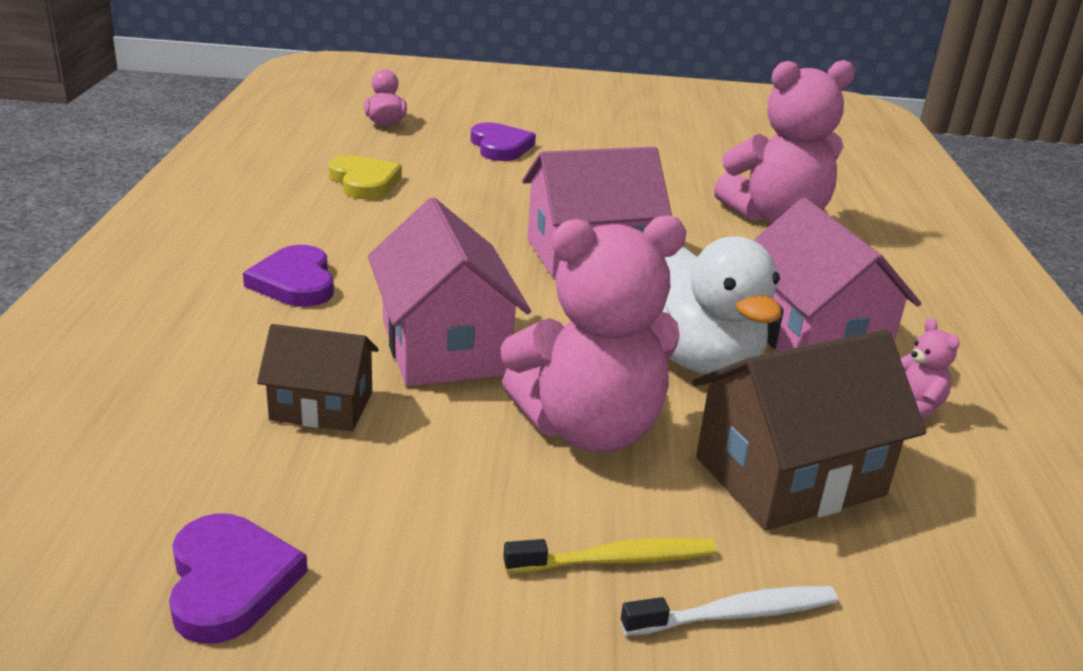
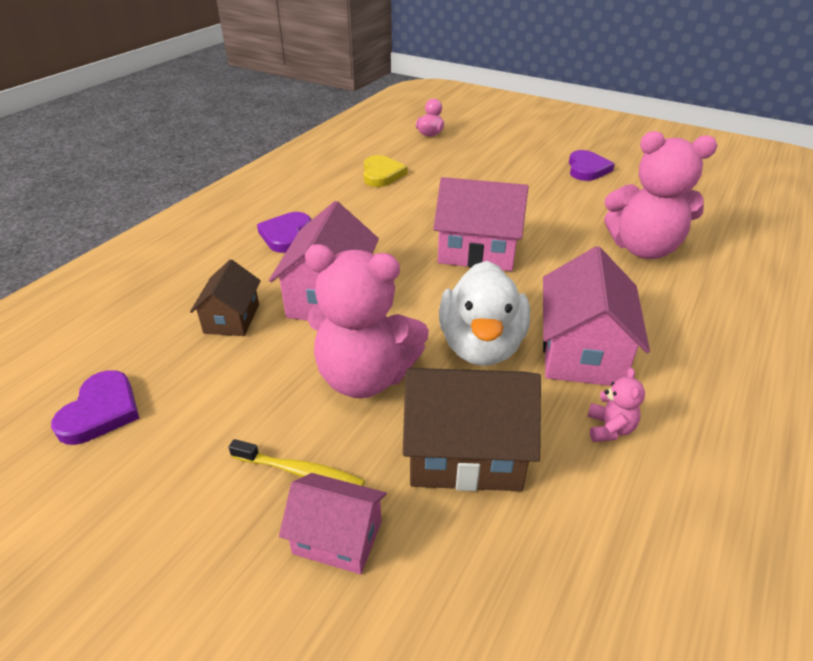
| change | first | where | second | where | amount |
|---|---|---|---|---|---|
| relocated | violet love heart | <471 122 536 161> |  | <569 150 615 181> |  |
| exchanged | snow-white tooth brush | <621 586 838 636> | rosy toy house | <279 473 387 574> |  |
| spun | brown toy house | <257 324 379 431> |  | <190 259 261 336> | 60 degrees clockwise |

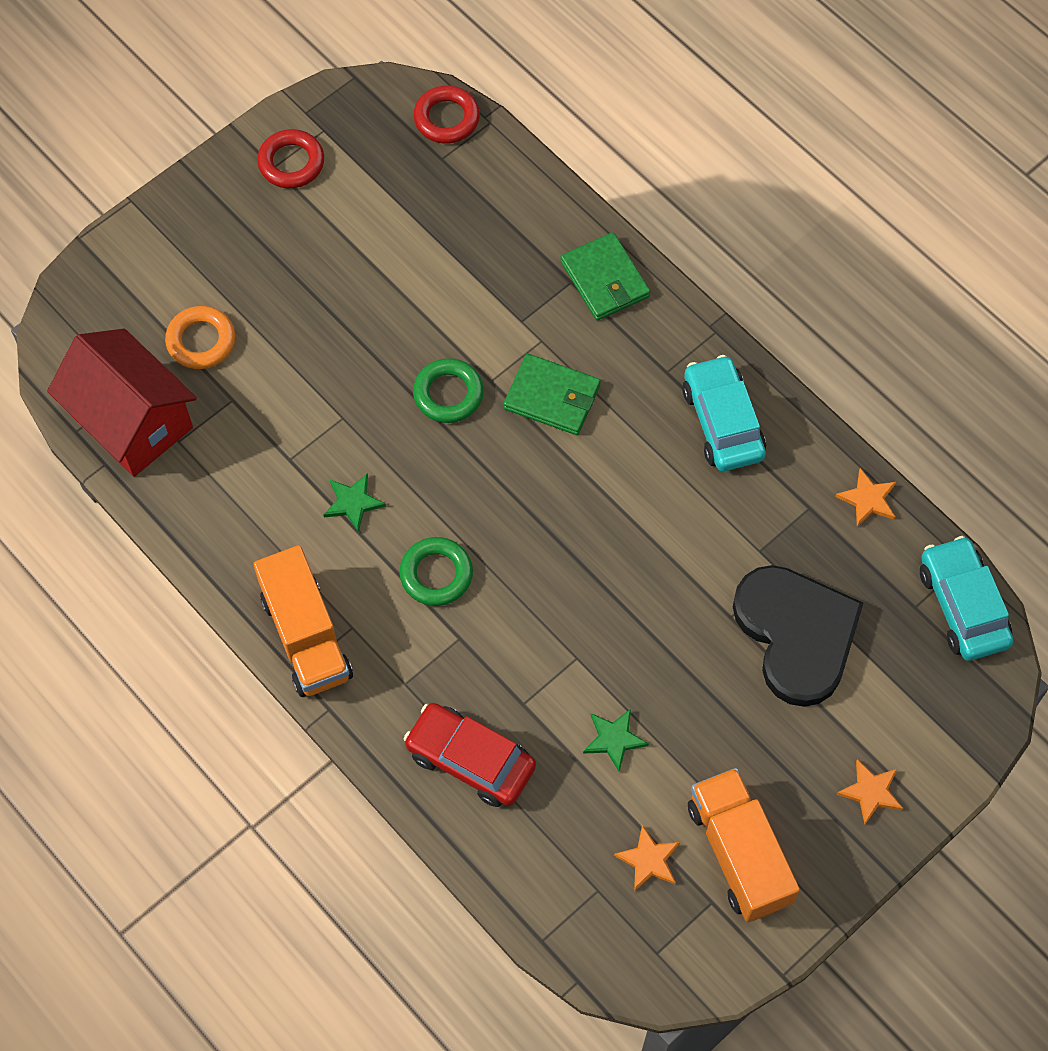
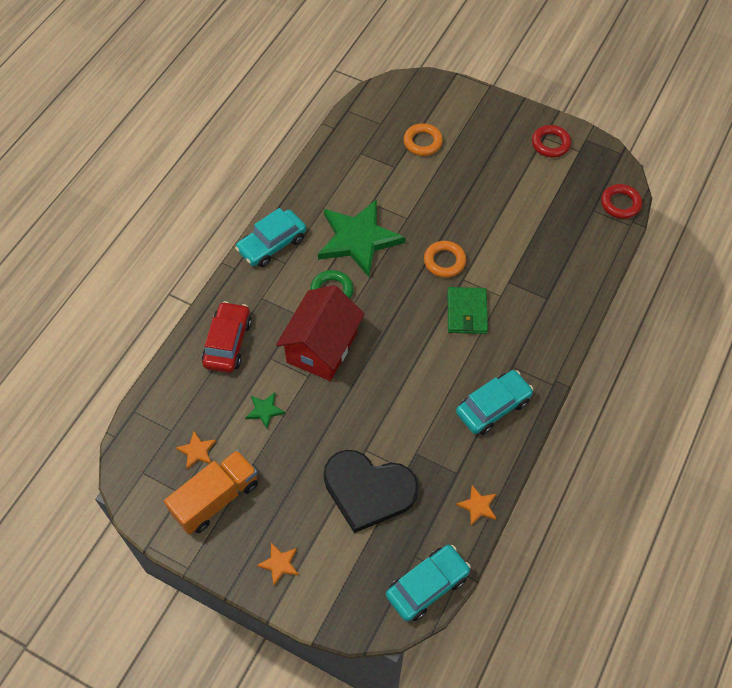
| change | first | where | second | where | amount |
|---|---|---|---|---|---|
| missing | emerald billfold | <560 232 650 320> |  |  |  |
| relocated | red toy house | <47 329 197 477> |  | <276 285 365 381> |  |
| exchanged | orange-coloured truck | <253 545 353 697> | teal automobile | <235 208 306 267> |  |
| colour | emerald torus | <413 358 484 423> | orange-coloured torus | <424 241 466 278> |  |
| spun | black love heart | <733 565 863 707> |  | <323 450 418 533> | 60 degrees clockwise |
| size | emerald star shape | <323 473 386 532> |  | <318 199 406 277> | x2.45 |

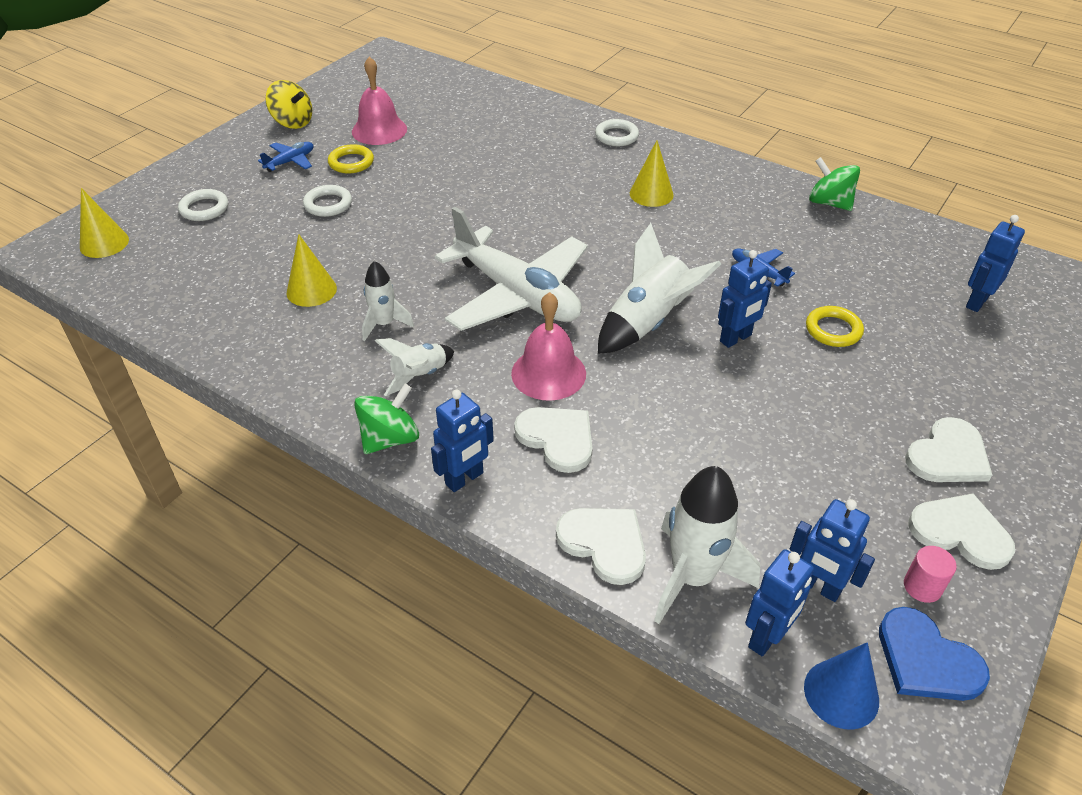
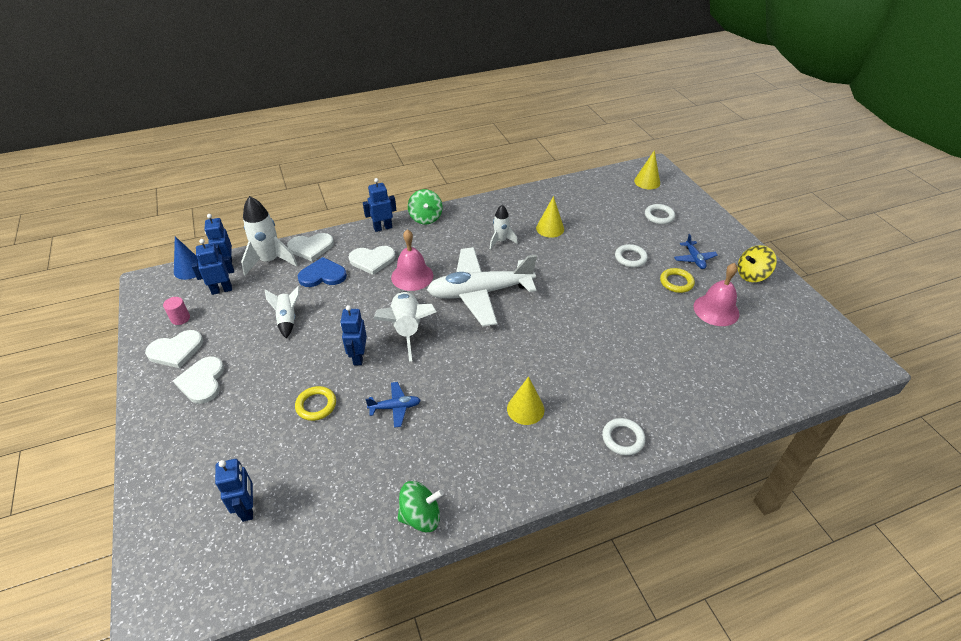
| change | first | where | second | where | amount |
|---|---|---|---|---|---|
| relocated | snow-white toy rocket | <375 338 454 396> |  | <265 285 300 338> |  |
| relocated | royal blue love heart | <879 607 990 701> |  | <298 257 347 287> |  |
| spun | royal blue robot | <431 390 494 492> |  | <363 178 396 232> | 75 degrees clockwise |

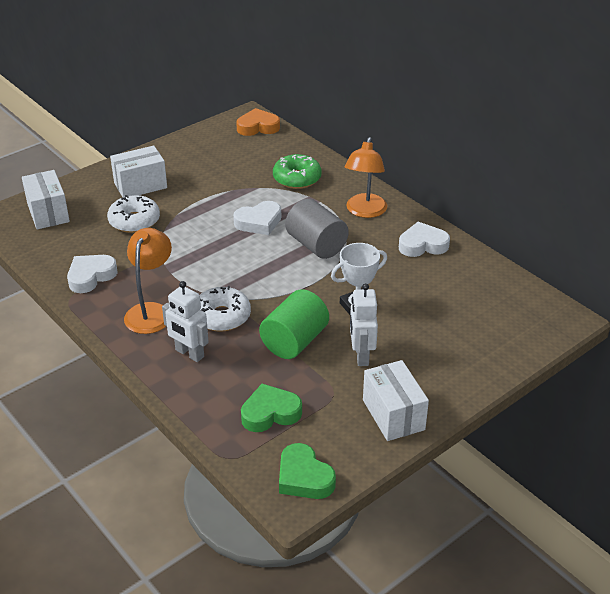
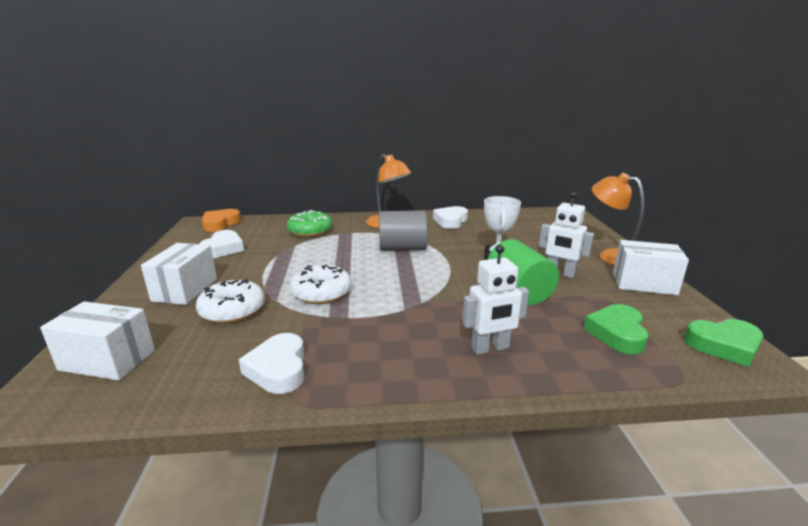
| change | first | where | second | where | amount |
|---|---|---|---|---|---|
| relocated | orange-coloured desk lamp | <124 228 172 334> |  | <592 173 644 265> |  |
| relocated | snow-white doughnut | <200 286 251 332> |  | <290 265 352 304> |  |
| relocated | snow-white love heart | <233 201 281 235> |  | <199 230 244 258> |  |

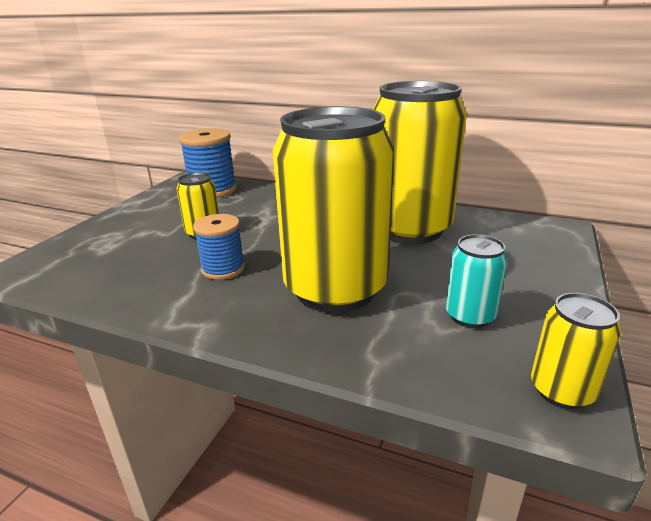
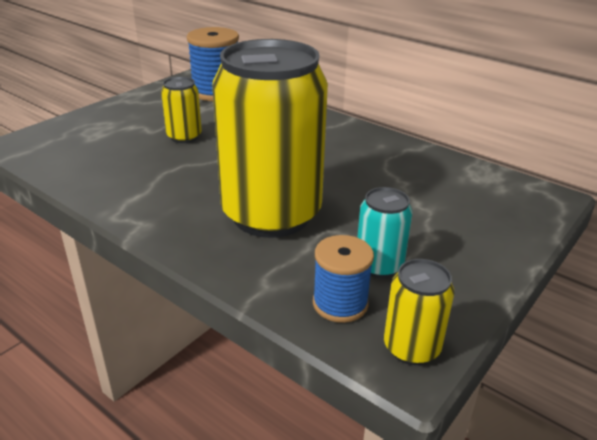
| change | first | where | second | where | amount |
|---|---|---|---|---|---|
| missing | golden tin | <373 81 467 244> |  |  |  |
| relocated | royal blue bobbin | <193 214 245 280> |  | <313 235 374 323> |  |

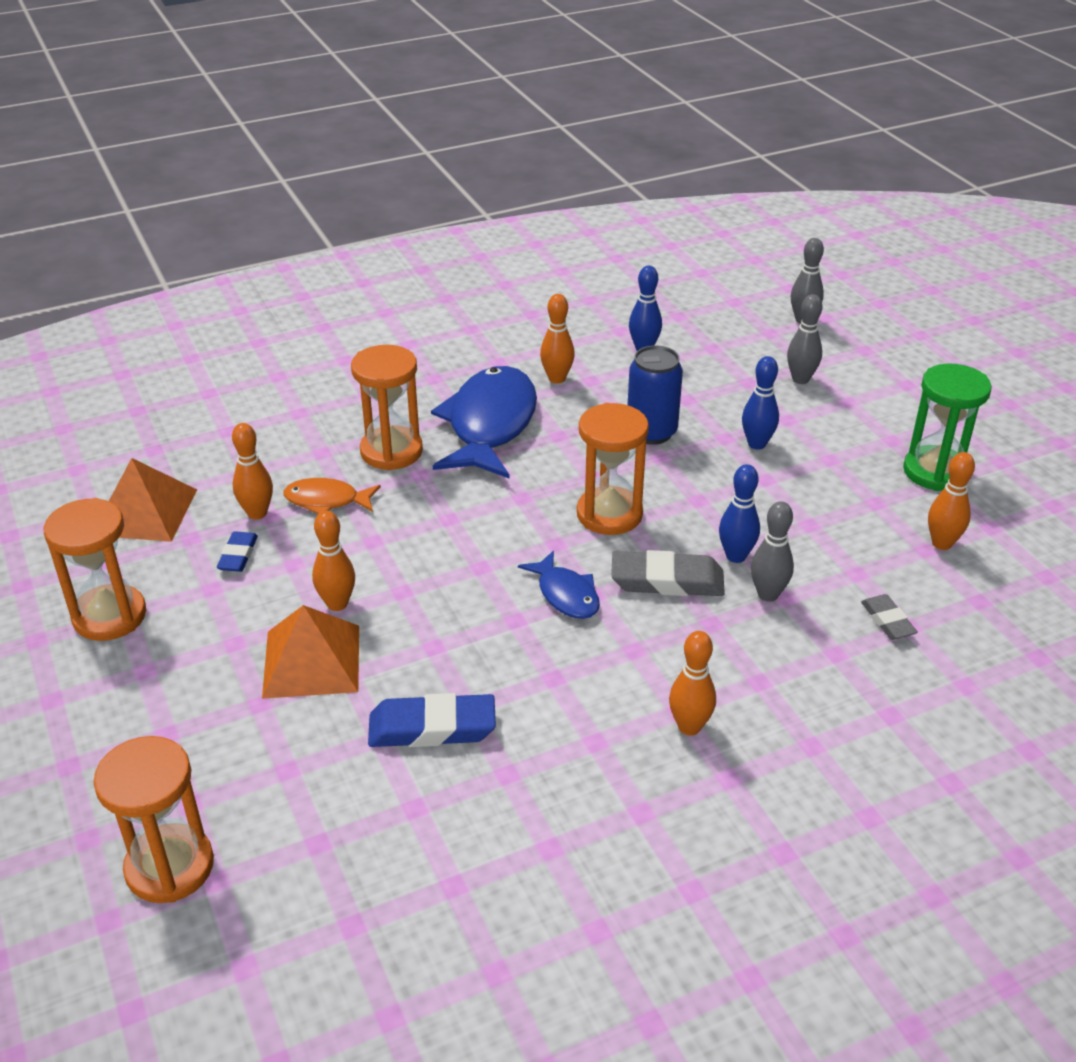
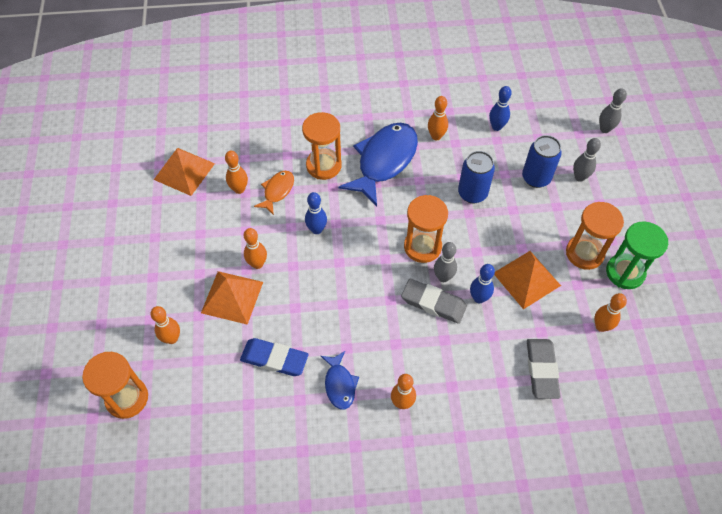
| change | first | where | second | where | amount |
|---|---|---|---|---|---|
| missing | royal blue pencil eraser | <217 531 258 572> |  |  |  |
| appeared |  |  | orange-coloured skittle | <150 306 180 344> |  |
| appeared |  |  | orange-coloured pyramid | <494 251 561 309> |  |
| appeared |  |  | royal blue tin | <522 135 562 188> |  |
| relocated | orange-coloured sand timer | <44 498 146 641> |  | <566 202 624 270> |  |
| relocated | royal blue fish | <518 551 600 619> |  | <321 351 359 410> |  |
| relocated | royal blue skittle | <742 356 779 450> |  | <305 192 327 234> |  |
| relocated | gray skittle | <751 501 794 602> |  | <434 242 457 282> |  |
| spun | orange-coloured fish | <284 478 381 514> |  | <254 171 294 215> | 90 degrees clockwise |
| size | gray pencil eraser | <861 594 918 640> |  | <527 339 561 399> | x1.73 |

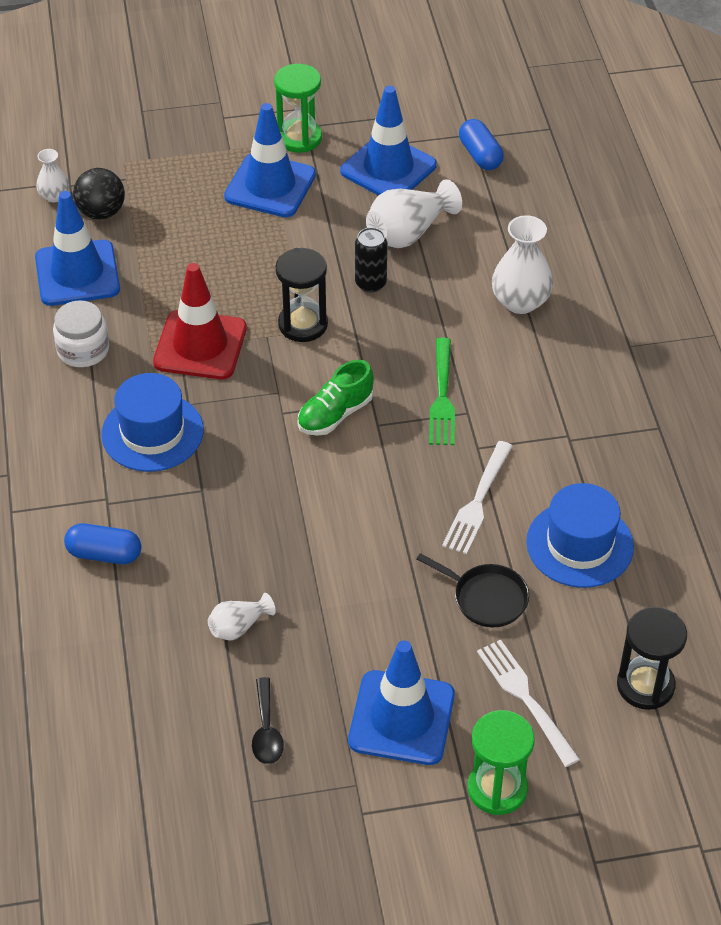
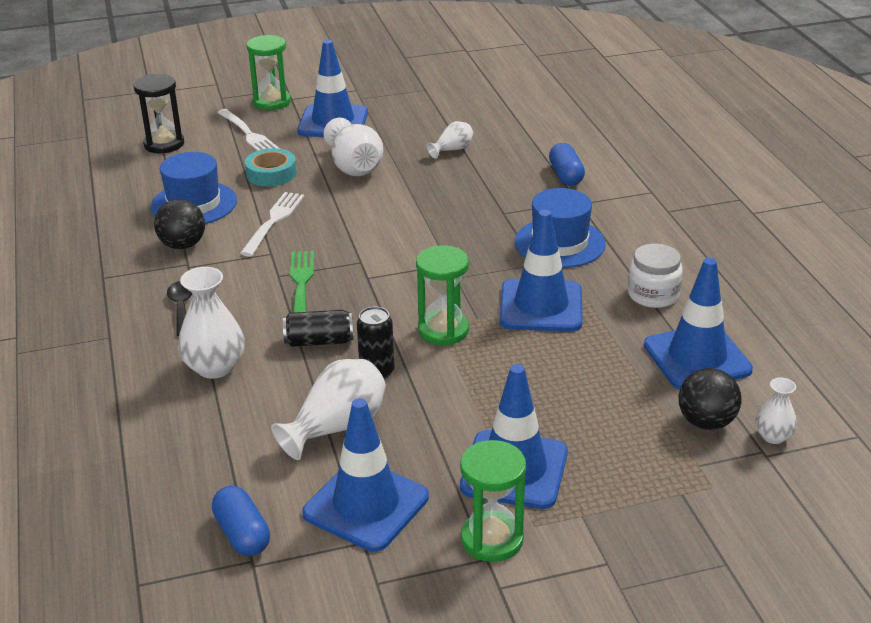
| change | first | where | second | where | amount |
|---|---|---|---|---|---|
| missing | emerald sneaker | <298 360 374 436> |  |  |  |
| appeared |  |  | black ball | <154 199 205 249> |  |
| appeared |  |  | black tin | <283 310 353 347> |  |
| appeared |  |  | snow-white tall vase | <324 118 383 176> |  |
| relocated | black spoon | <252 677 284 764> |  | <167 281 192 336> |  |
| exchanged | black skillet | <417 553 529 627> | teal roll of tape | <245 148 297 186> |  |
| colour | red safety cone | <153 263 247 379> | royal blue safety cone | <500 210 582 332> |  |
| colour | black sand timer | <275 248 328 342> | emerald sand timer | <416 245 469 345> |  |
| spun | royal blue pill | <64 523 141 564> |  | <549 143 585 186> | 75 degrees clockwise |

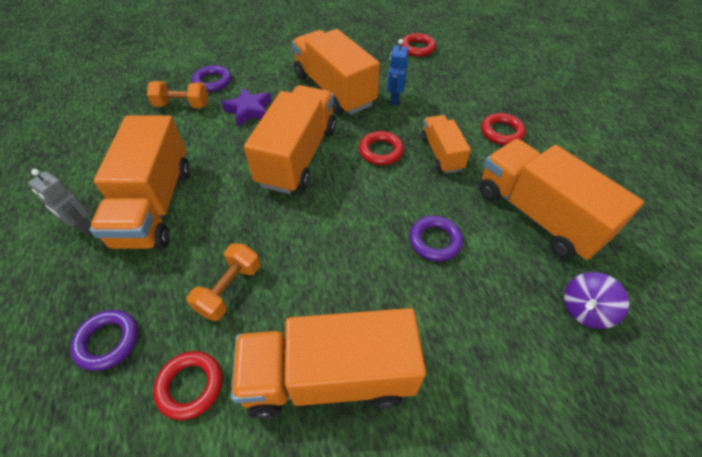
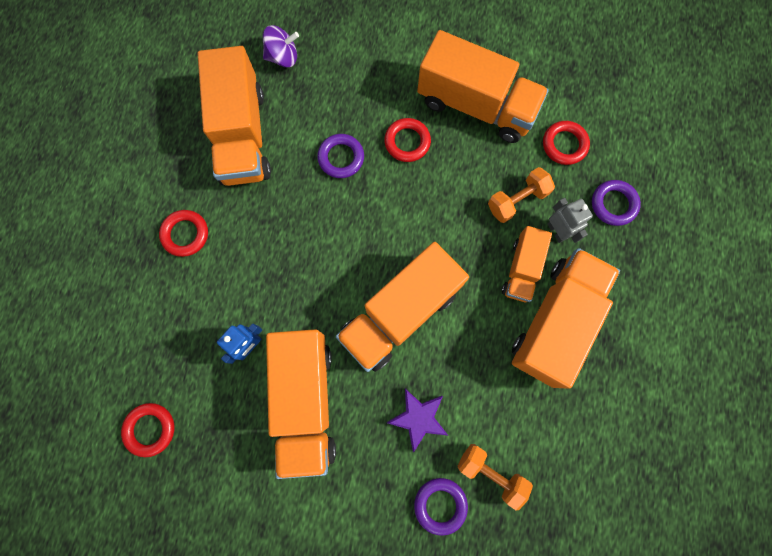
| change | first | where | second | where | amount |
|---|---|---|---|---|---|
| relocated | gray robot | <28 169 91 235> |  | <547 198 593 243> |  |
| relocated | red torus | <359 131 404 165> |  | <384 118 431 162> |  |
| relocated | orange-coloured truck | <421 115 471 174> |  | <502 226 552 302> |  |

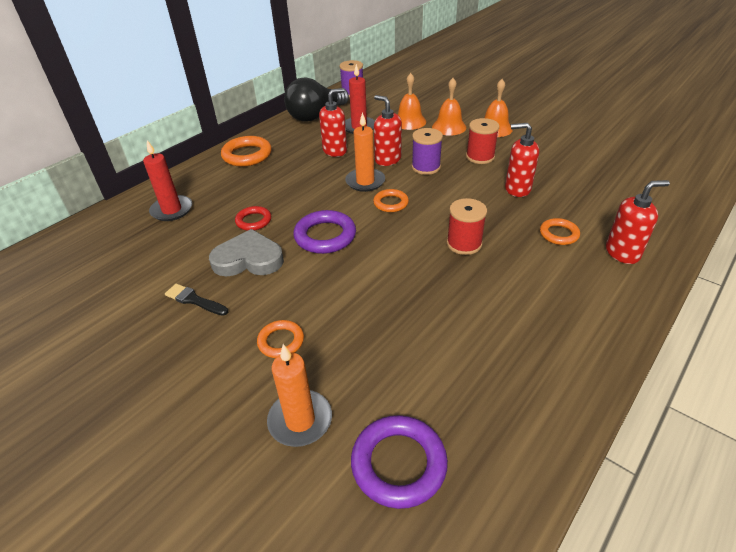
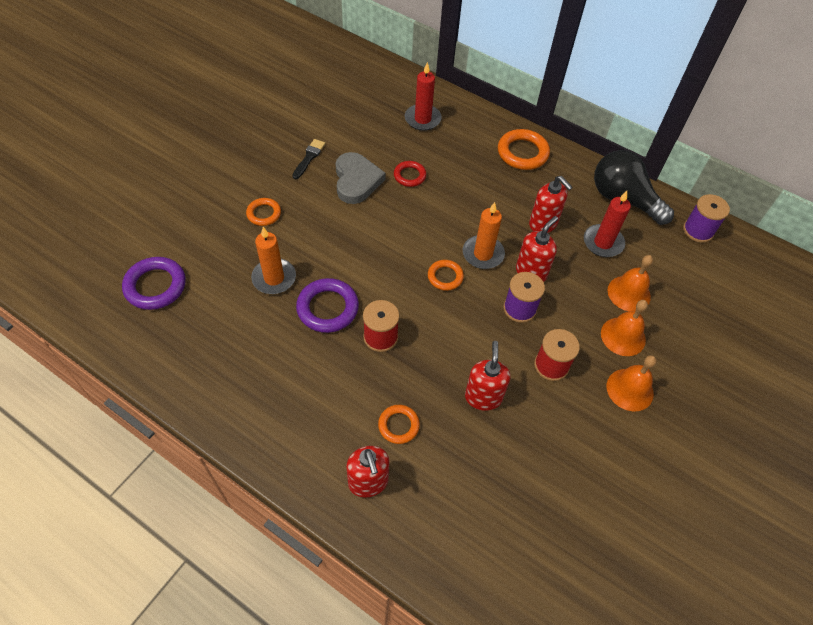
| change | first | where | second | where | amount |
|---|---|---|---|---|---|
| relocated | orange-coloured wax candle | <267 344 332 447> |  | <251 227 296 294> |  |
| relocated | violet torus | <294 210 356 254> |  | <296 278 359 333> |  |

